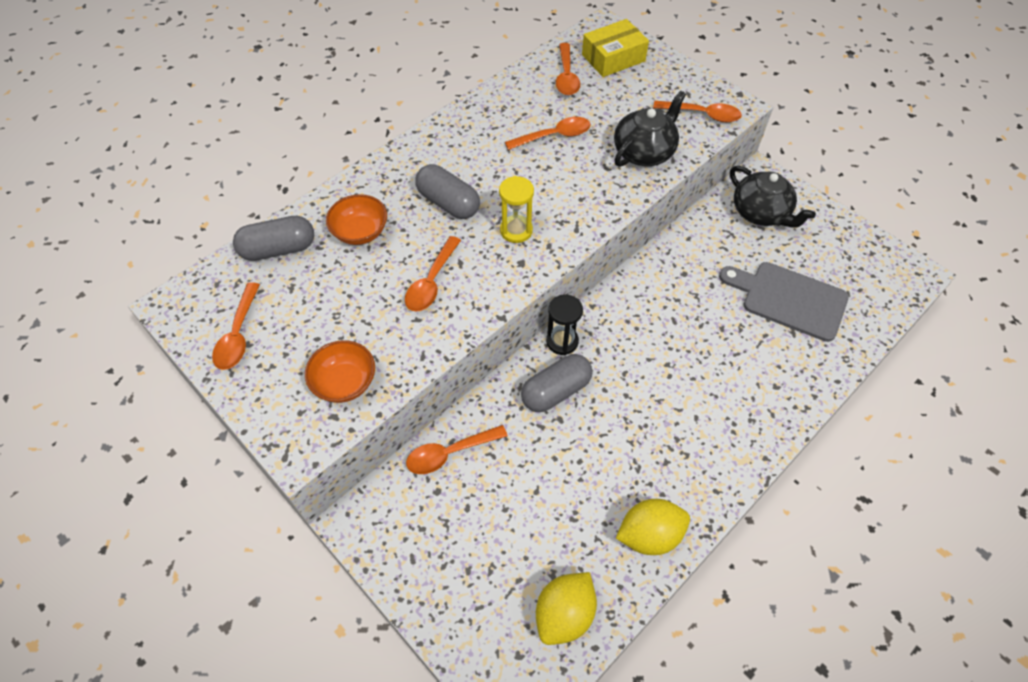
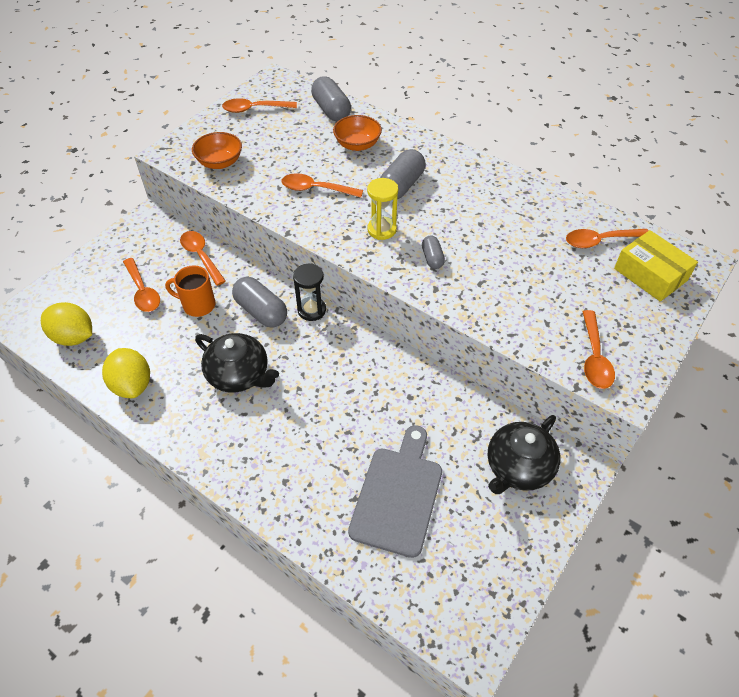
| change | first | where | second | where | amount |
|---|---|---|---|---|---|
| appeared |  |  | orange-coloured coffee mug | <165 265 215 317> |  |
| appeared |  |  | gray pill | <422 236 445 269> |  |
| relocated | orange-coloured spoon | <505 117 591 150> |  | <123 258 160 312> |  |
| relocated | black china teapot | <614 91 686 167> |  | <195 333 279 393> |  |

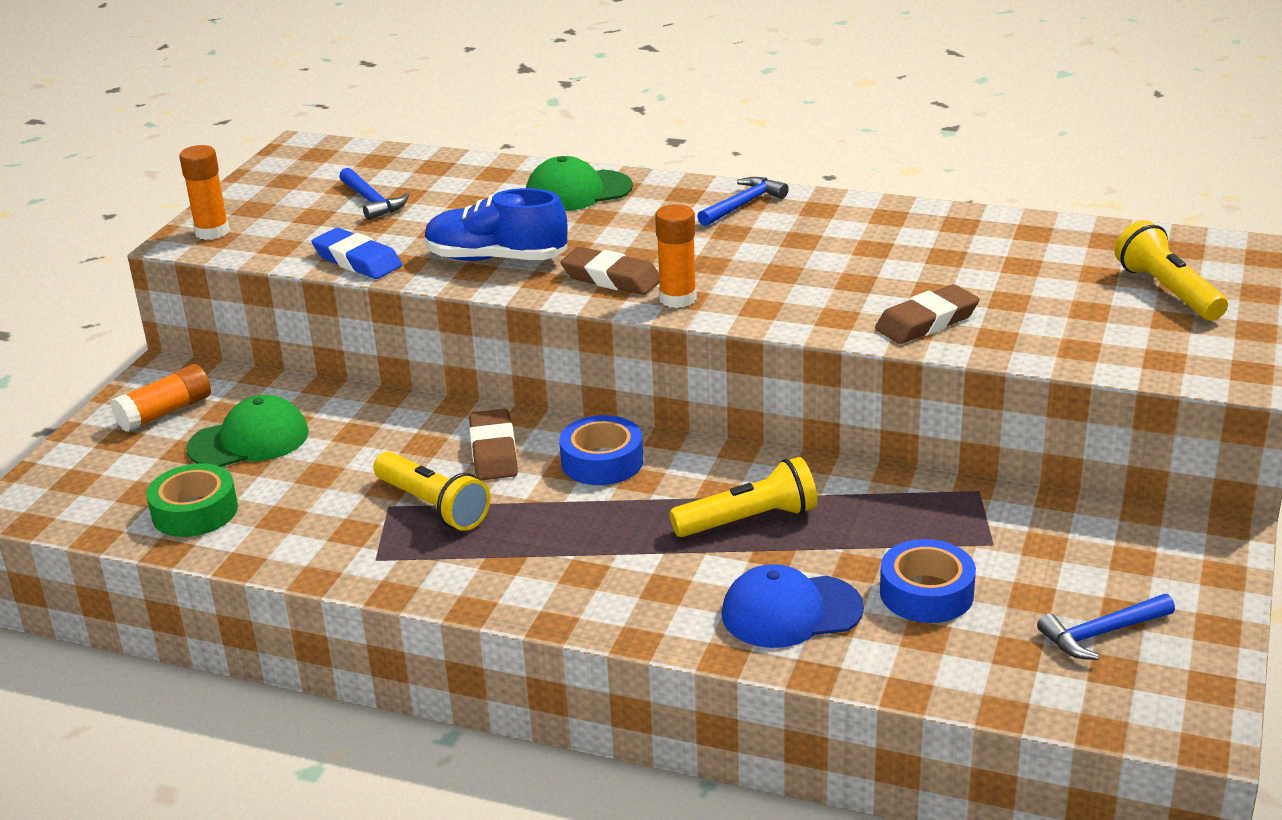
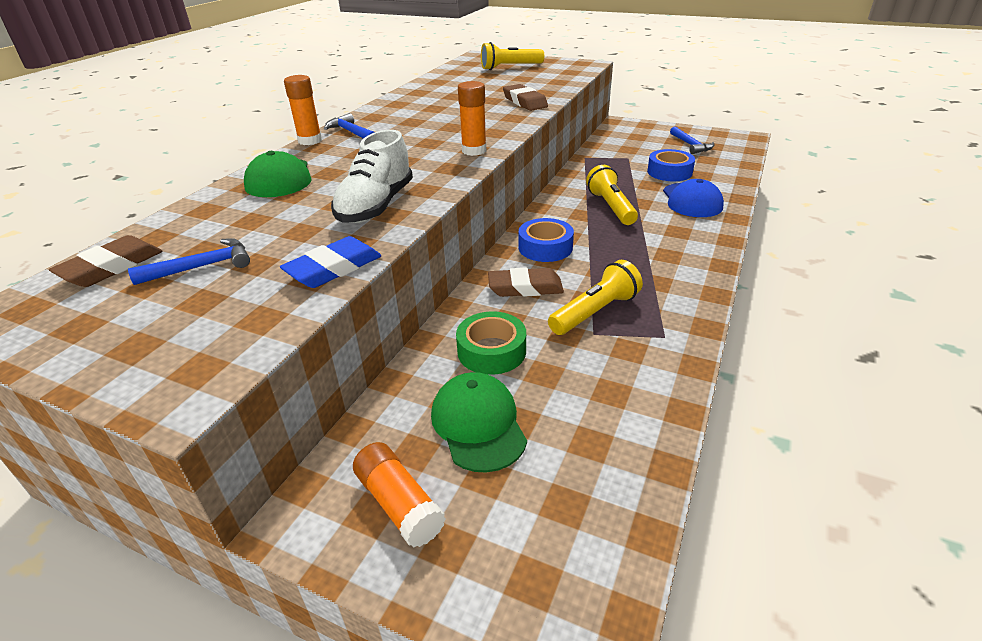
| change | first | where | second | where | amount |
|---|---|---|---|---|---|
| relocated | emerald roll of tape | <146 463 238 537> |  | <456 312 526 375> |  |
| relocated | orange-coloured glue | <179 145 230 240> |  | <284 75 322 145> |  |
| relocated | brown pencil eraser | <560 247 659 295> |  | <49 235 163 287> |  |
| colour | royal blue sneaker | <425 188 568 261> | snow-white sneaker | <331 130 413 223> |  |

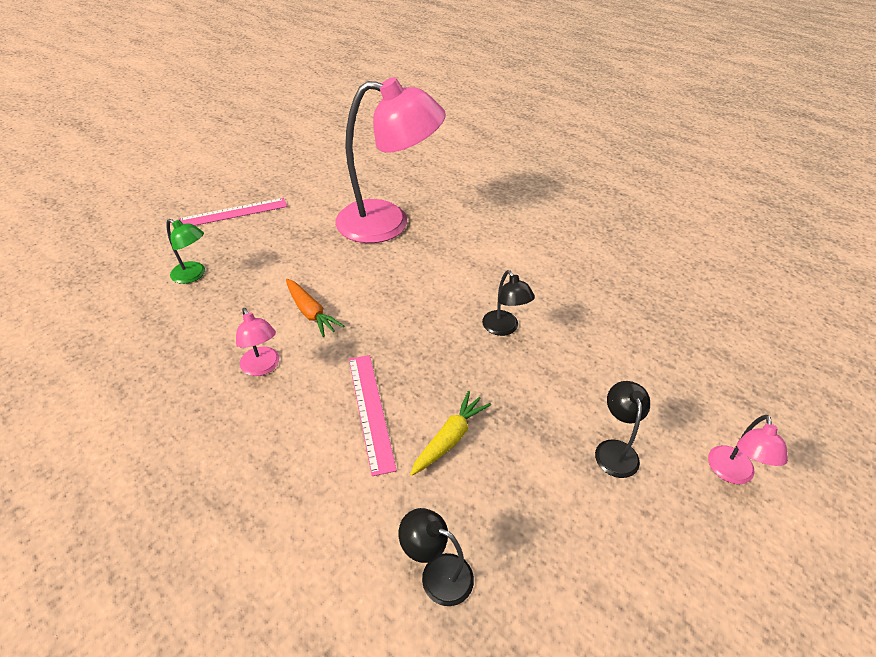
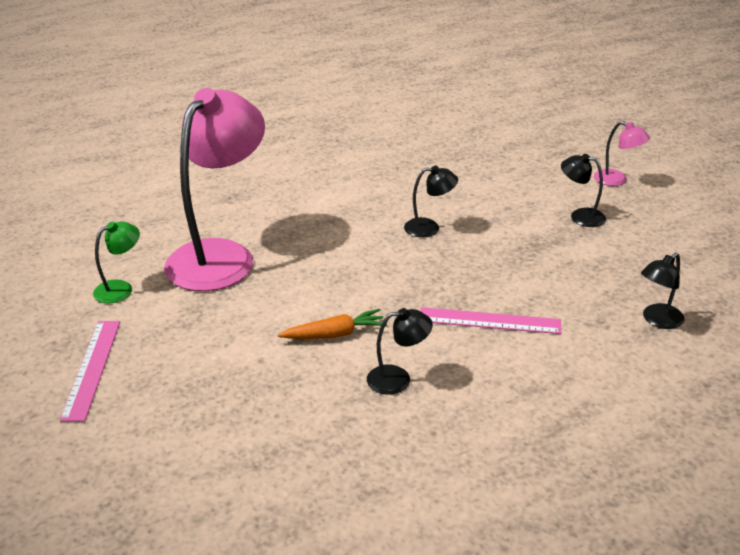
| change | first | where | second | where | amount |
|---|---|---|---|---|---|
| missing | golden carrot | <410 391 491 476> |  |  |  |
| relocated | emerald desk lamp | <166 219 205 284> |  | <93 222 140 303> |  |
| colour | rosy desk lamp | <236 308 279 376> | black desk lamp | <367 308 433 395> |  |

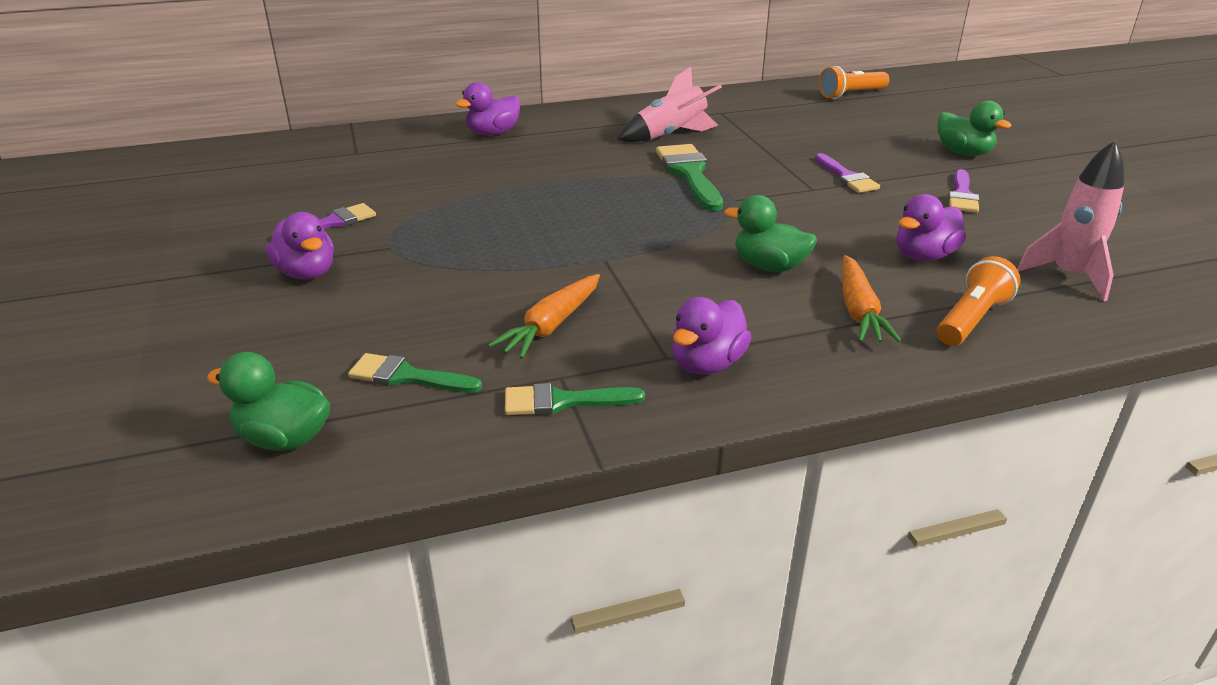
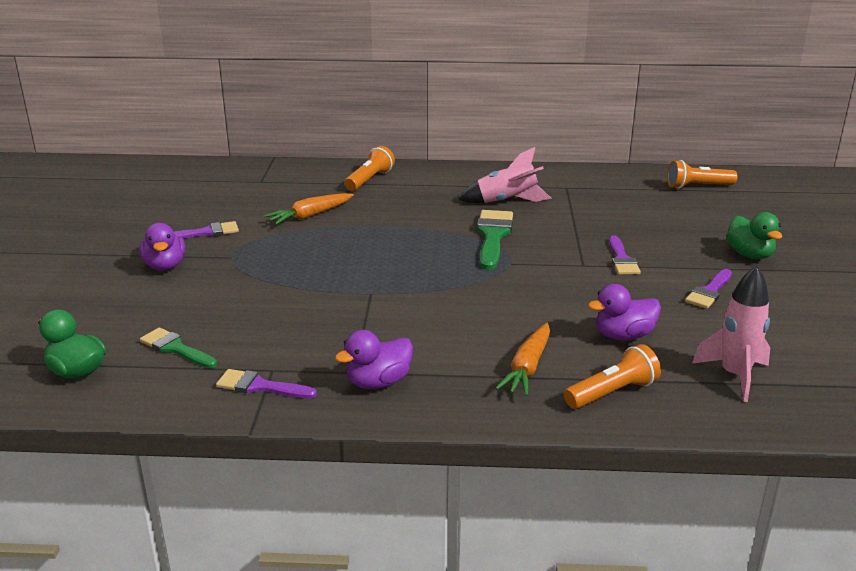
| change | first | where | second | where | amount |
|---|---|---|---|---|---|
| missing | emerald toy duck | <724 195 817 272> |  |  |  |
| relocated | orange-coloured carrot | <488 274 600 359> |  | <264 193 354 225> |  |
| exchanged | violet toy duck | <456 82 520 136> | orange-coloured pocket torch | <345 146 395 191> |  |
| colour | emerald paintbrush | <505 383 645 415> | violet paintbrush | <216 369 317 399> |  |

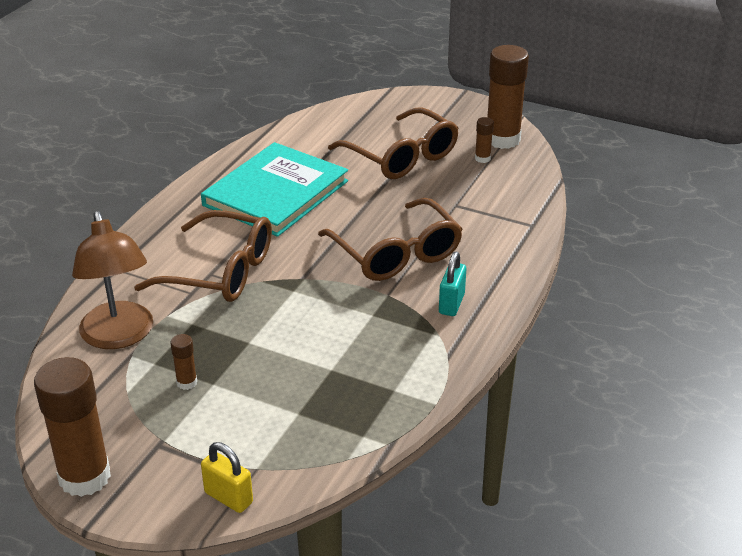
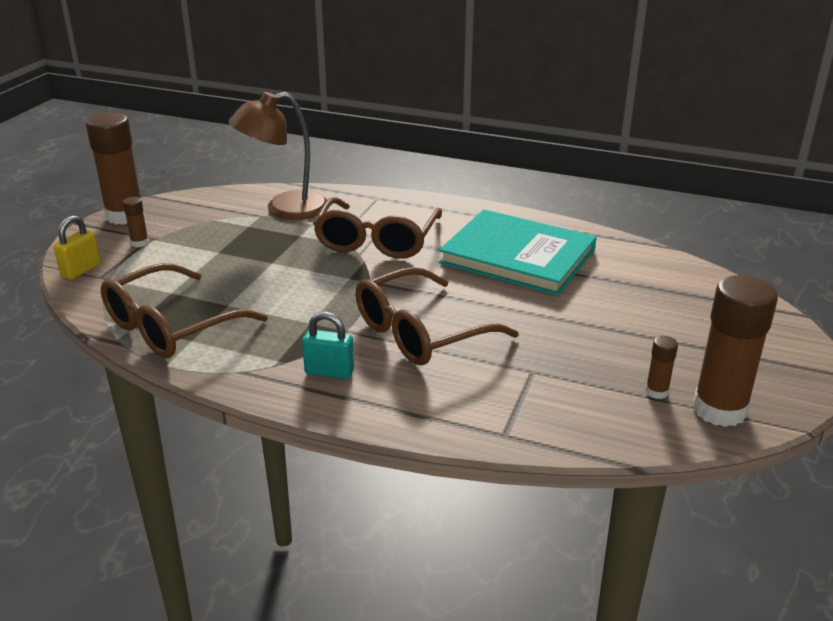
| change | first | where | second | where | amount |
|---|---|---|---|---|---|
| relocated | brown glue | <170 334 197 390> |  | <123 197 149 247> |  |
| relocated | brown glasses | <328 108 459 179> |  | <101 263 268 358> |  |

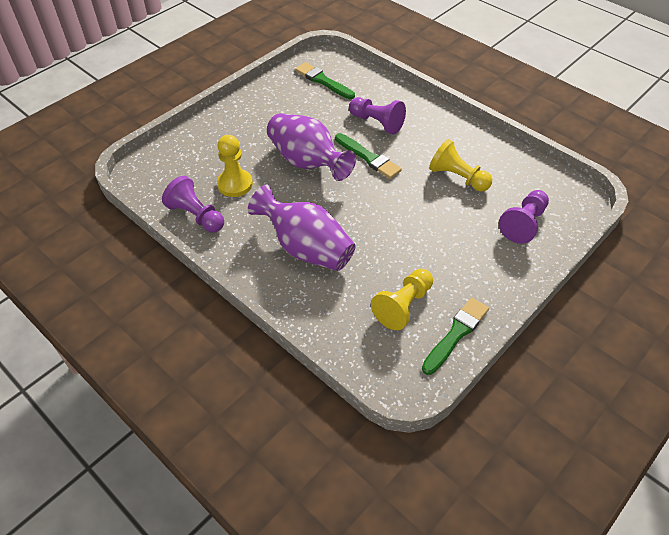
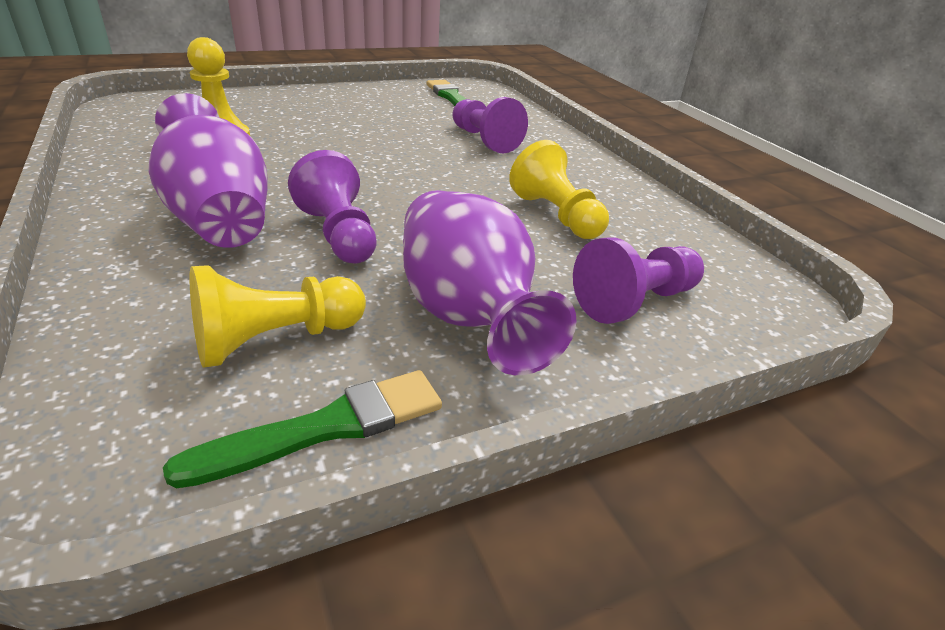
| change | first | where | second | where | amount |
|---|---|---|---|---|---|
| missing | emerald paintbrush | <335 133 402 179> |  |  |  |
| relocated | violet pawn | <162 176 224 233> |  | <288 150 377 263> |  |
| relocated | violet tall vase | <267 113 356 181> |  | <403 190 577 375> |  |

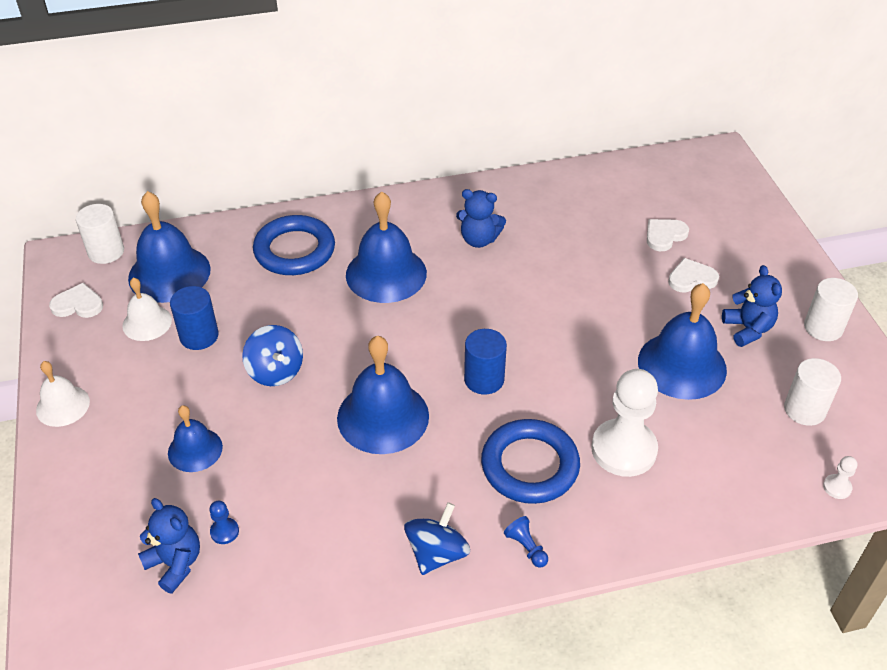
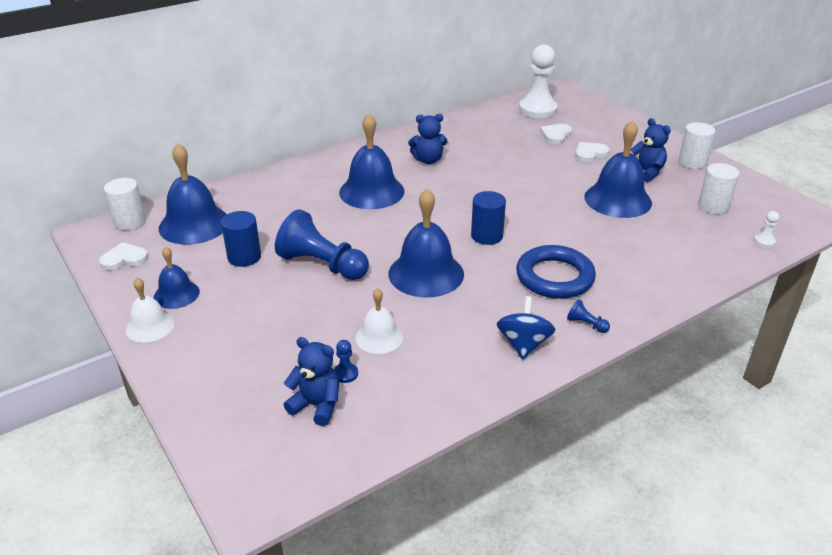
| change | first | where | second | where | amount |
|---|---|---|---|---|---|
| missing | royal blue torus | <253 215 335 275> |  |  |  |
| relocated | snow-white school bell | <122 277 172 341> |  | <355 288 403 354> |  |
| relocated | royal blue school bell | <168 405 223 472> |  | <154 247 200 309> |  |
| relocated | snow-white pawn | <591 369 658 477> |  | <519 44 558 118> |  |
| exchanged | royal blue toy top | <242 325 303 386> | royal blue pawn | <275 209 369 280> |  |

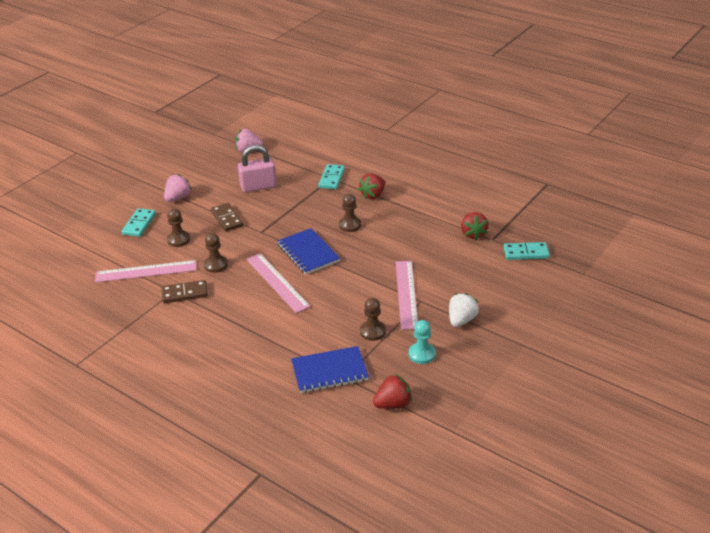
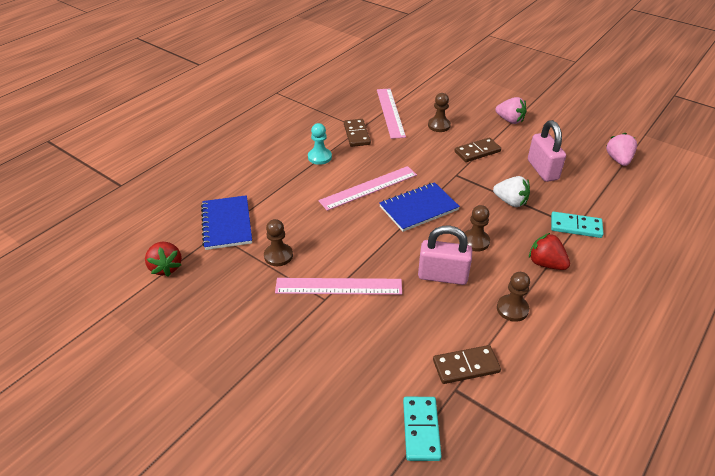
| change | first | where | second | where | amount |
|---|---|---|---|---|---|
| missing | teal domino | <122 208 156 237> |  |  |  |
| appeared |  |  | rosy lock | <418 226 472 285> |  |
| relocated | brown pawn | <204 233 228 273> |  | <497 272 530 322> |  |
| relocated | teal pawn | <409 320 436 364> |  | <308 123 332 165> |  |
| relocated | snow-white toy strawberry | <449 293 479 327> |  | <493 176 530 207> |  |
| exchanged | red toy strawberry | <461 212 489 240> | brown domino | <433 345 501 384> |  |

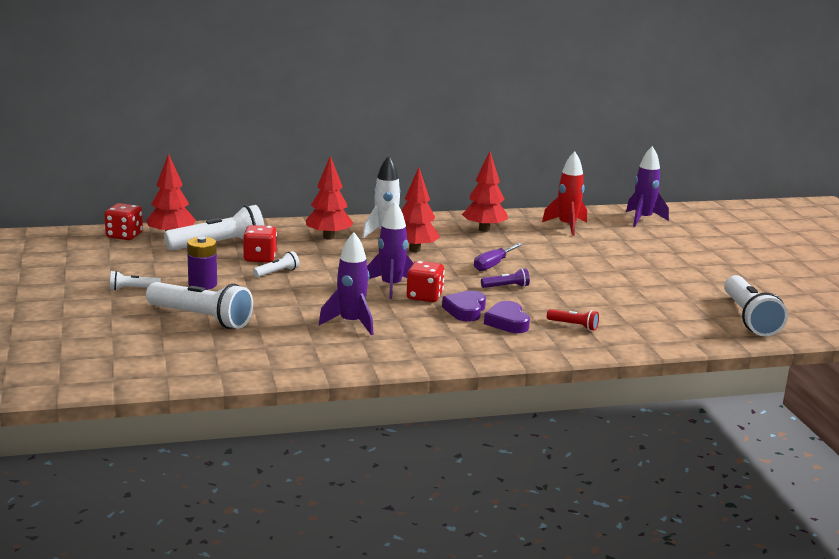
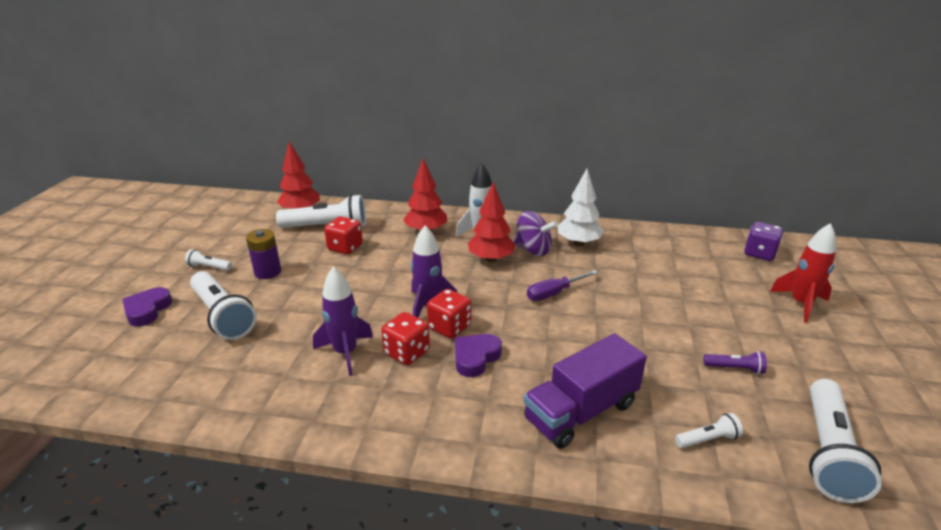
| change | first | where | second | where | amount |
|---|---|---|---|---|---|
| appeared |  |  | violet toy top | <513 211 557 256> |  |
| relocated | red game die | <104 203 143 240> |  | <381 312 430 365> |  |
| relocated | snow-white pocket torch | <253 251 299 277> |  | <675 413 743 448> |  |
| relocated | violet pocket torch | <481 268 530 288> |  | <704 351 767 374> |  |
| relocated | violet love heart | <484 301 530 333> |  | <122 287 172 326> |  |
| relocated | red toy rocket | <542 151 587 236> |  | <770 223 836 323> |  |
| exchanged | red pocket torch | <547 309 599 331> | violet truck | <524 333 647 449> |  |
| exchanged | violet toy rocket | <626 146 669 227> | violet game die | <744 222 783 261> |  |
| colour | red fir tree | <462 151 508 232> | snow-white fir tree | <558 169 604 246> |  |

